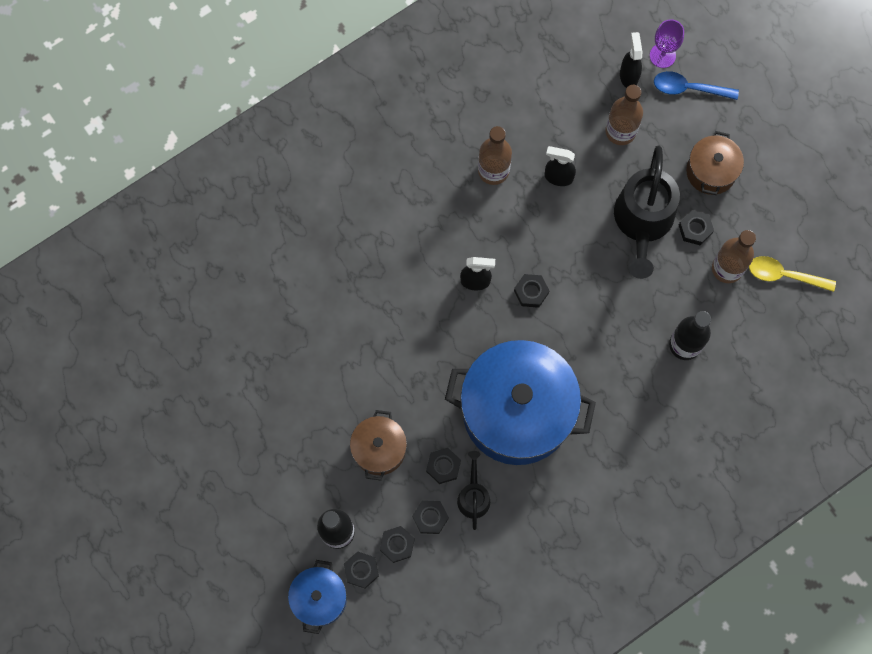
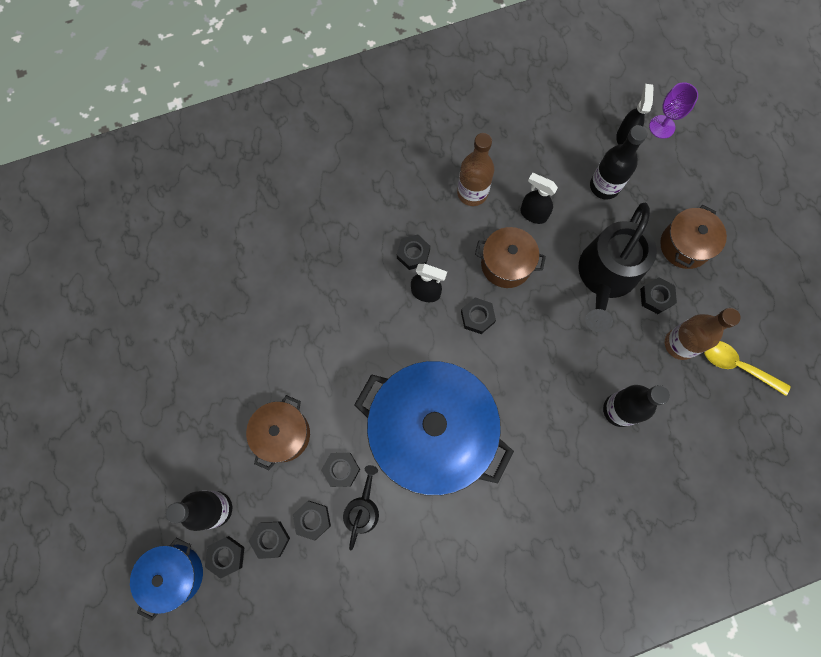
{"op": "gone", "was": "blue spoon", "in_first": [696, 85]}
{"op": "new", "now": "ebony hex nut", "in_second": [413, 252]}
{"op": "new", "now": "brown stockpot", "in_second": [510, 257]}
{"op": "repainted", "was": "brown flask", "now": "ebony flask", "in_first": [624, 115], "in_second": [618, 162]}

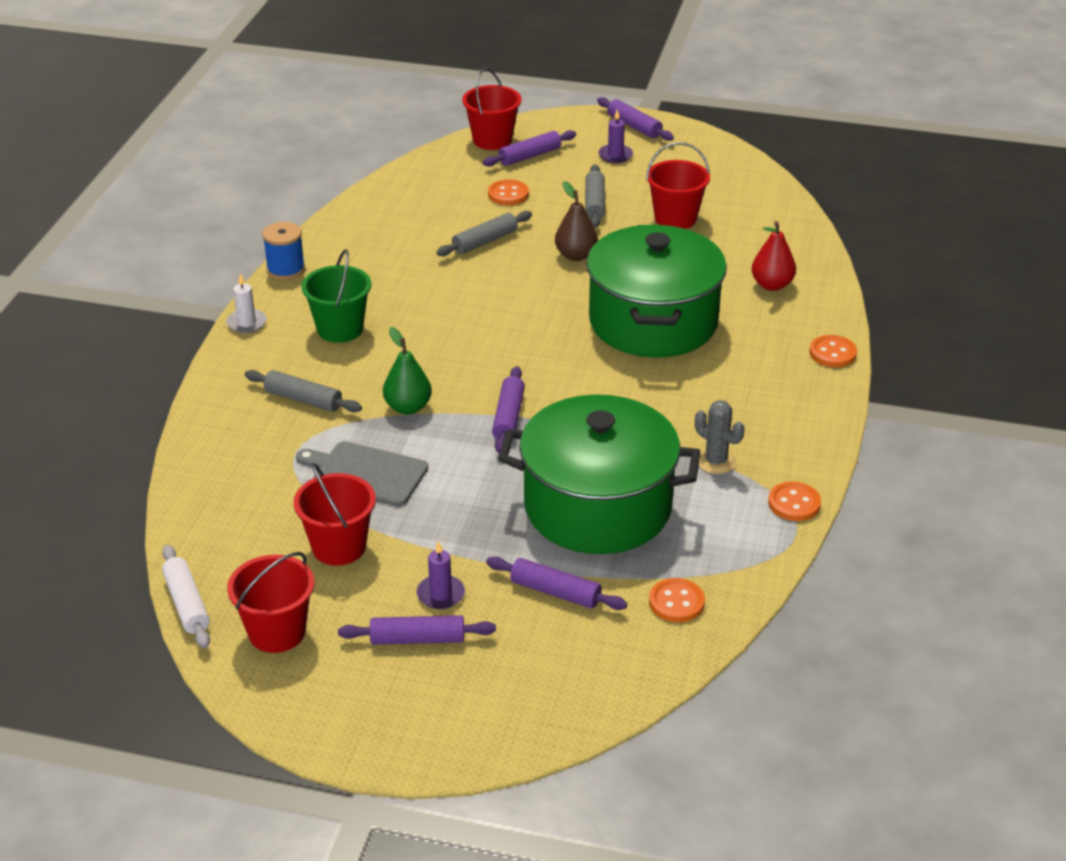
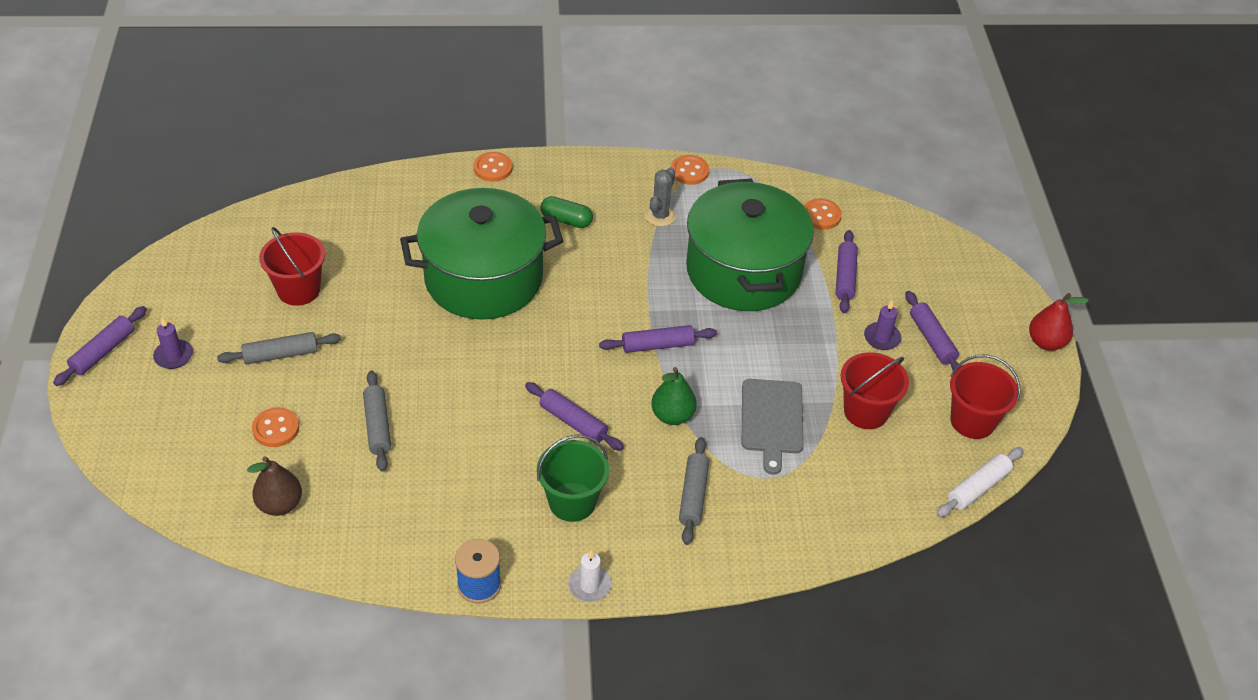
{"op": "gone", "was": "scarlet bucket", "in_first": [491, 109]}
{"op": "new", "now": "leaf-green pill", "in_second": [566, 212]}
{"op": "shifted", "was": "violet rolling pin", "in_first": [529, 148], "in_second": [574, 416]}
{"op": "shifted", "was": "brown pear fruit", "in_first": [576, 221], "in_second": [274, 486]}
{"op": "shifted", "was": "scarlet pear fruit", "in_first": [774, 256], "in_second": [1059, 322]}
{"op": "rotated", "was": "gray rolling pin", "in_first": [484, 233], "in_second": [377, 421], "clockwise": 45}

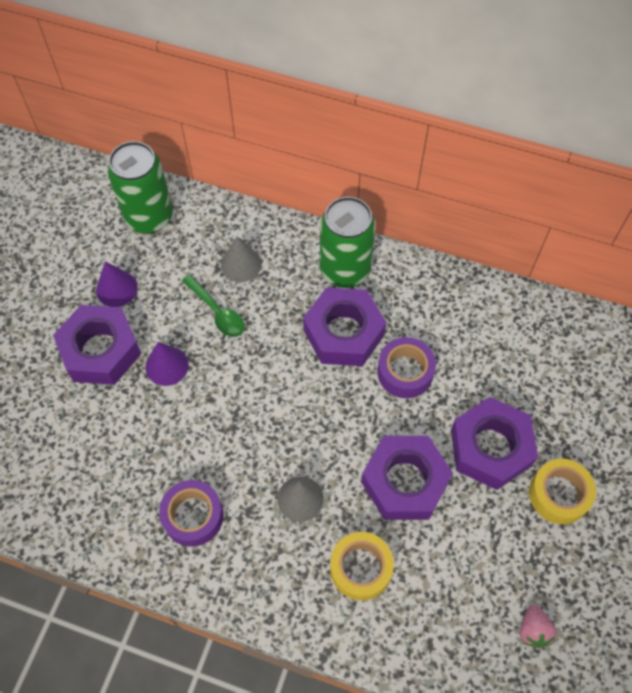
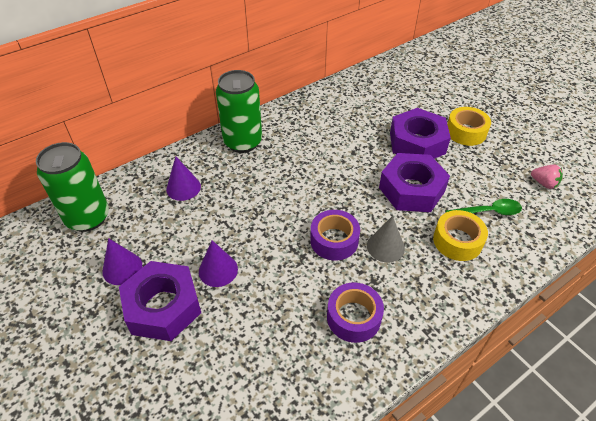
{"op": "gone", "was": "violet hex nut", "in_first": [344, 327]}
{"op": "shifted", "was": "leaf-green spoon", "in_first": [213, 306], "in_second": [483, 207]}
{"op": "shifted", "was": "violet roll of tape", "in_first": [406, 367], "in_second": [335, 235]}
{"op": "repainted", "was": "gray cone", "now": "violet cone", "in_first": [241, 259], "in_second": [183, 179]}

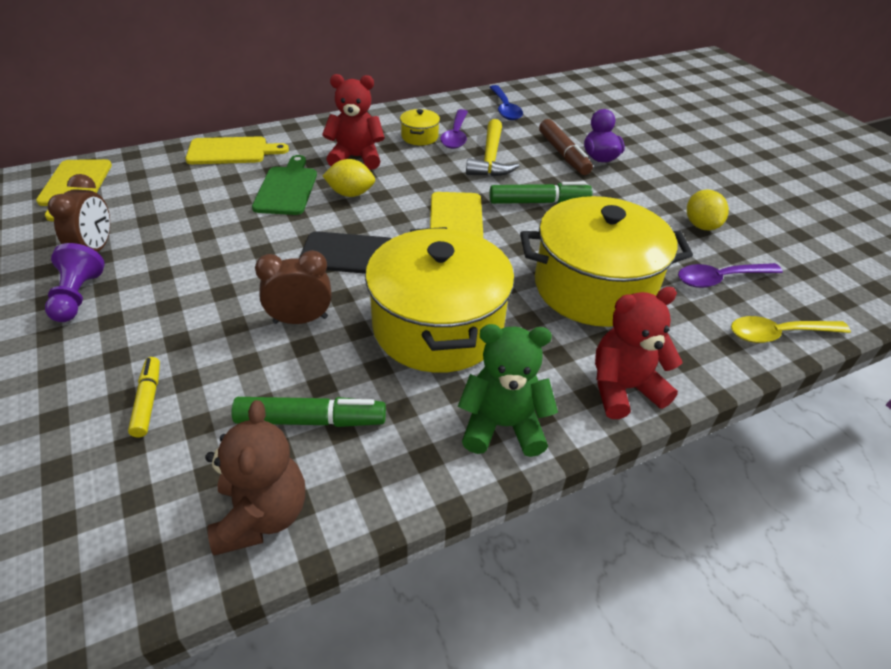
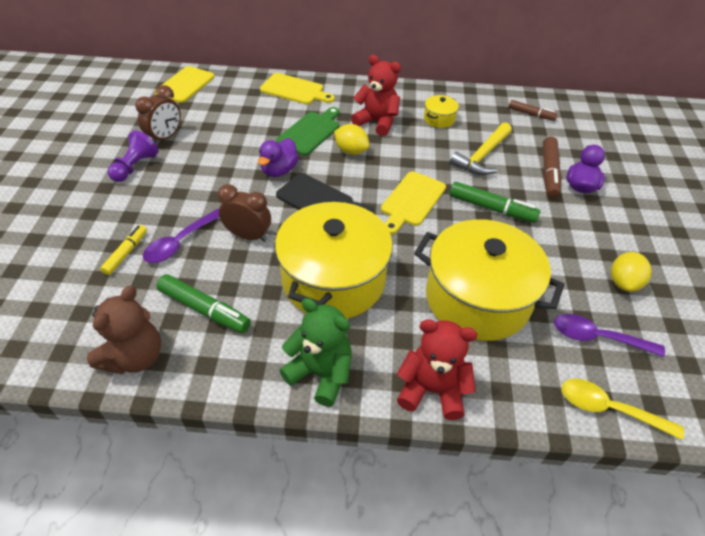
{"op": "new", "now": "violet rubber duck", "in_second": [278, 157]}
{"op": "shifted", "was": "violet spoon", "in_first": [454, 129], "in_second": [181, 236]}
{"op": "swapped", "was": "blue spoon", "now": "brown marker", "in_first": [506, 102], "in_second": [533, 110]}

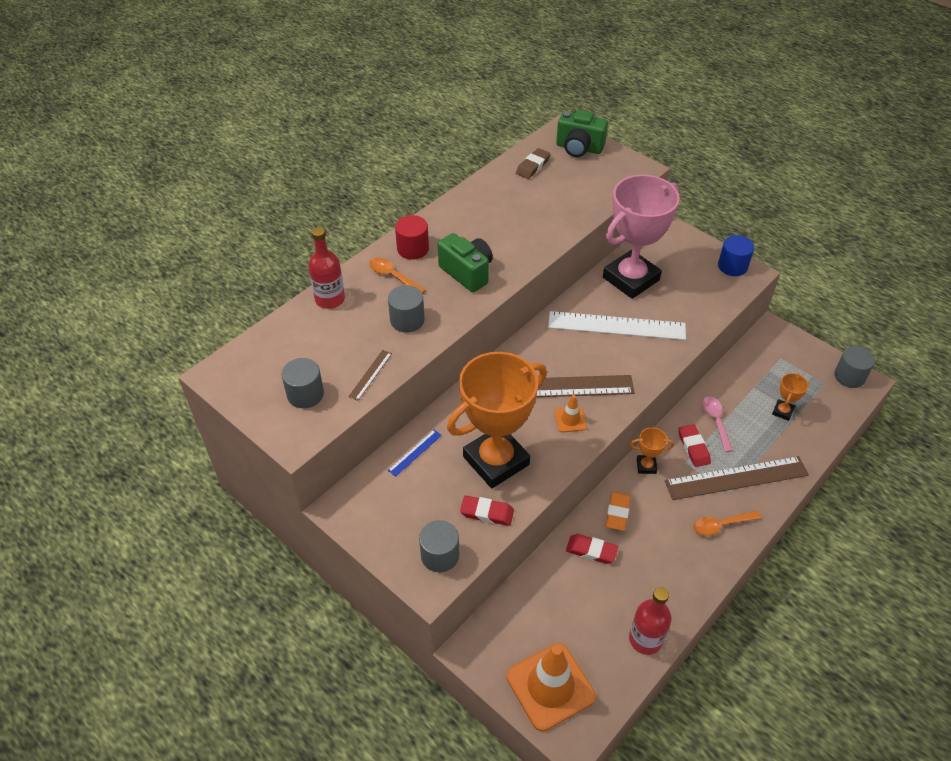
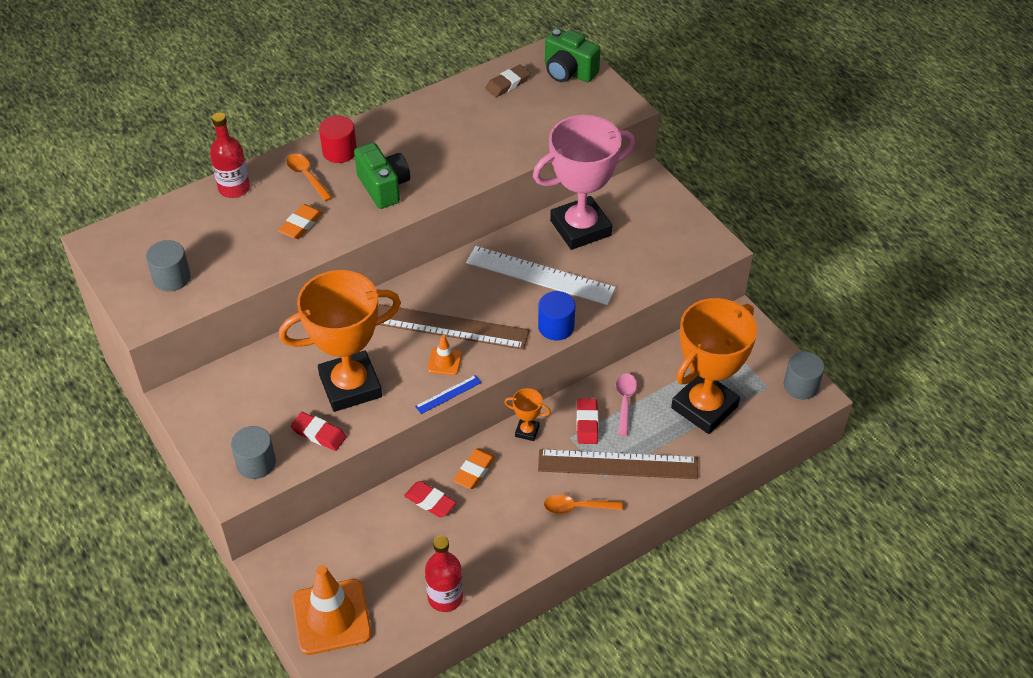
{"op": "gone", "was": "brown straightedge", "in_first": [370, 375]}
{"op": "shifted", "was": "blue straightedge", "in_first": [415, 453], "in_second": [448, 394]}
{"op": "shifted", "was": "blue solid cylinder", "in_first": [736, 255], "in_second": [556, 315]}
{"op": "swapped", "was": "gray solid cylinder", "now": "orange-coloured gum eraser", "in_first": [406, 309], "in_second": [300, 221]}
{"op": "scaled", "was": "orange-coloured award cup", "in_first": [790, 397], "in_second": [714, 366], "ratio": 2.45}

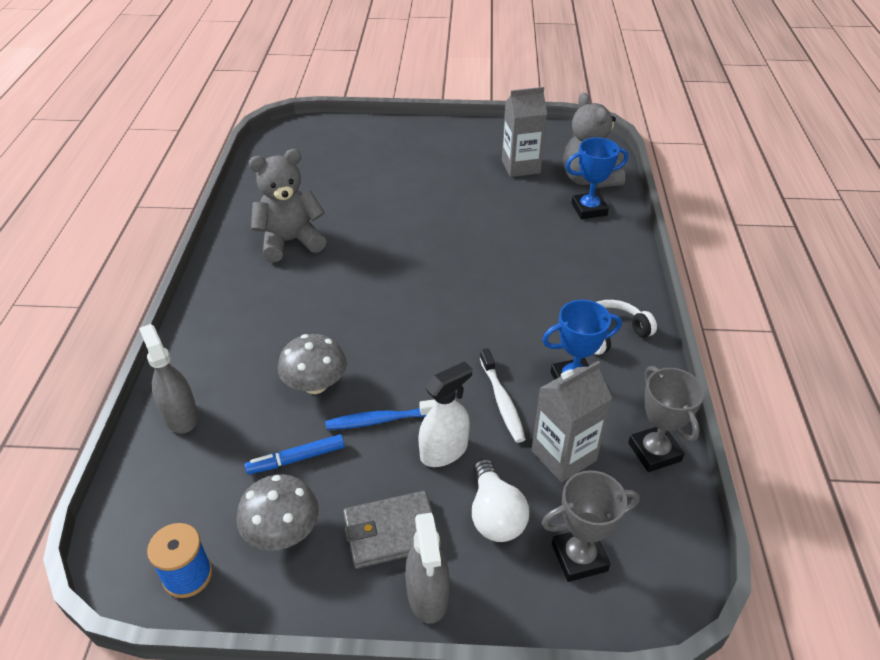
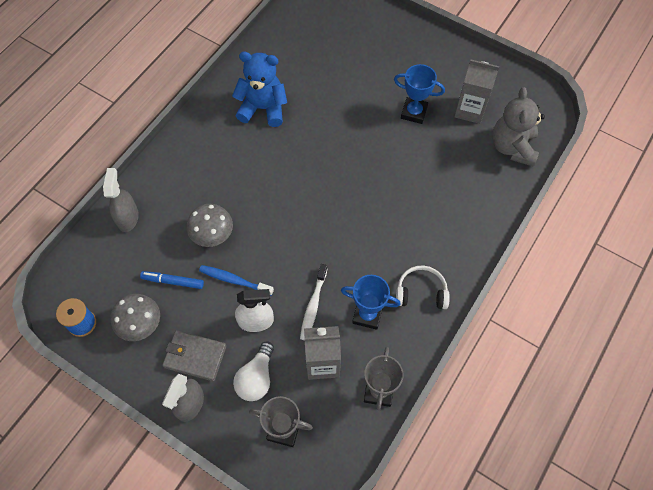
{"op": "shifted", "was": "blue award cup", "in_first": [596, 178], "in_second": [419, 94]}
{"op": "repainted", "was": "gray teddy", "now": "blue teddy", "in_first": [287, 205], "in_second": [259, 89]}

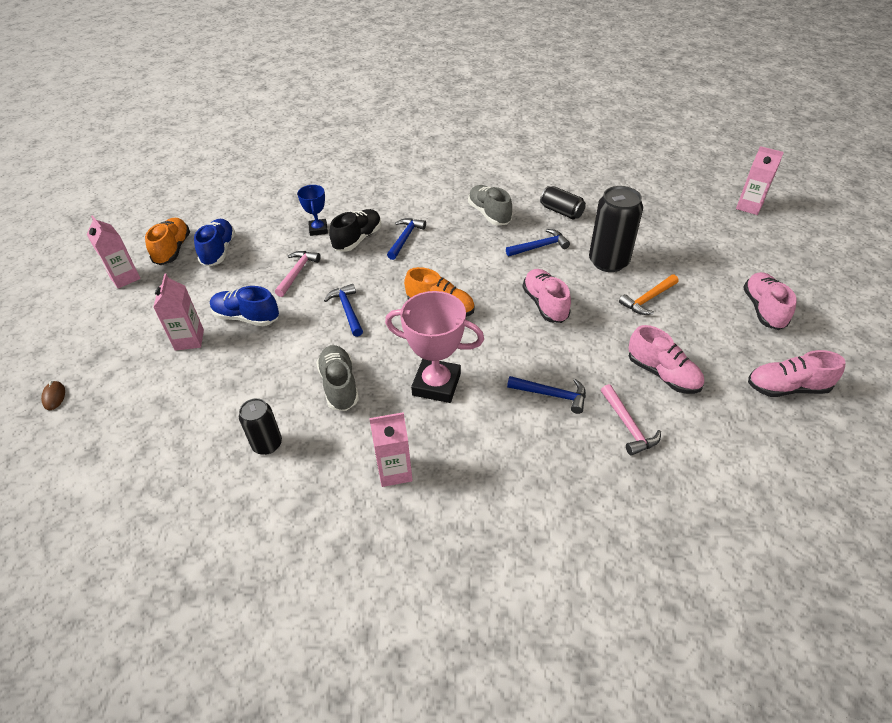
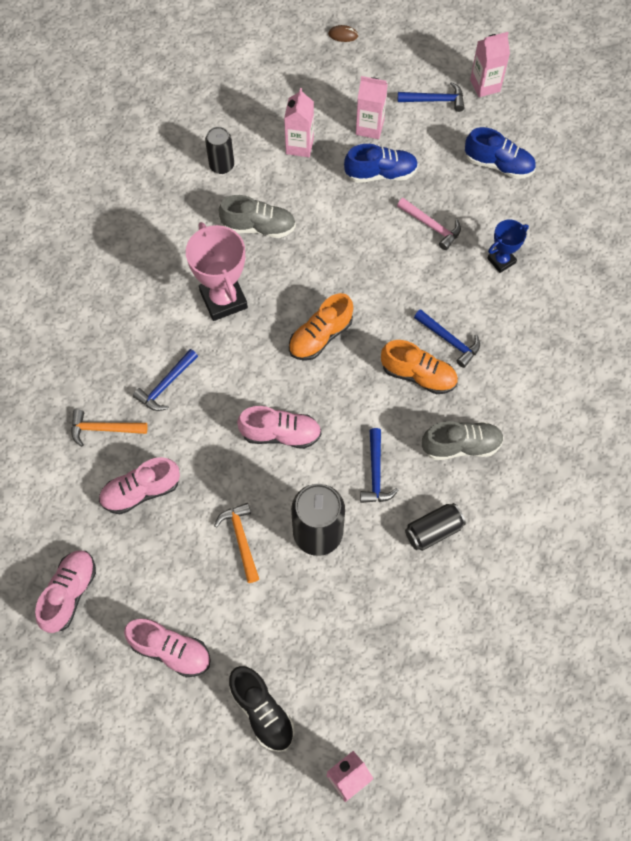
{"op": "shifted", "was": "orange-coloured shoe", "in_first": [167, 241], "in_second": [419, 367]}
{"op": "shifted", "was": "blue hammer", "in_first": [343, 310], "in_second": [431, 97]}
{"op": "shifted", "was": "ebony shoe", "in_first": [355, 230], "in_second": [261, 709]}
{"op": "shifted", "was": "rosy juice carton", "in_first": [391, 449], "in_second": [299, 122]}
{"op": "repainted", "was": "rosy hammer", "now": "orange-coloured hammer", "in_first": [631, 420], "in_second": [109, 428]}
{"op": "rotated", "was": "blue shoe", "in_first": [244, 306], "in_second": [381, 163], "clockwise": 45}
{"op": "rotated", "was": "blue award cup", "in_first": [312, 210], "in_second": [508, 246], "clockwise": -45}
{"op": "rotated", "was": "rosy award cup", "in_first": [434, 347], "in_second": [217, 271], "clockwise": -60}

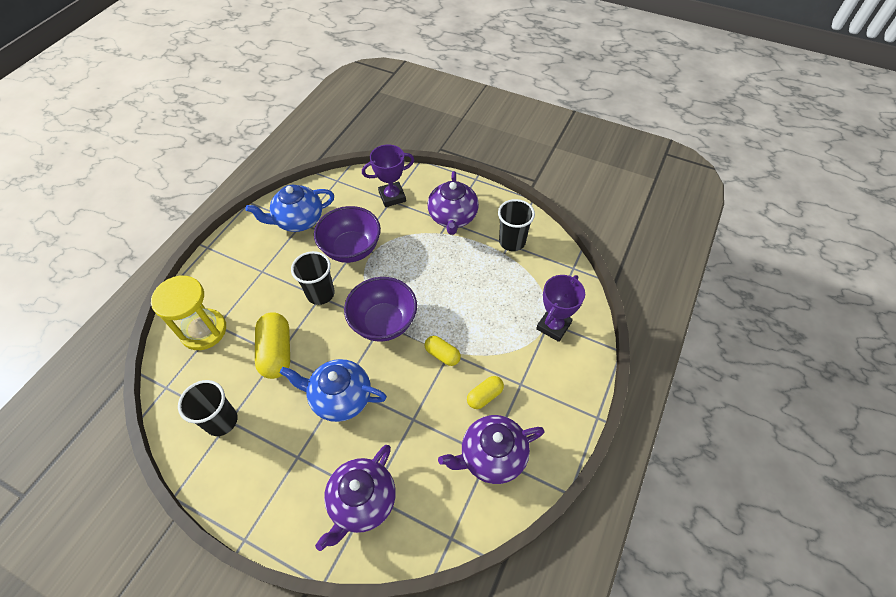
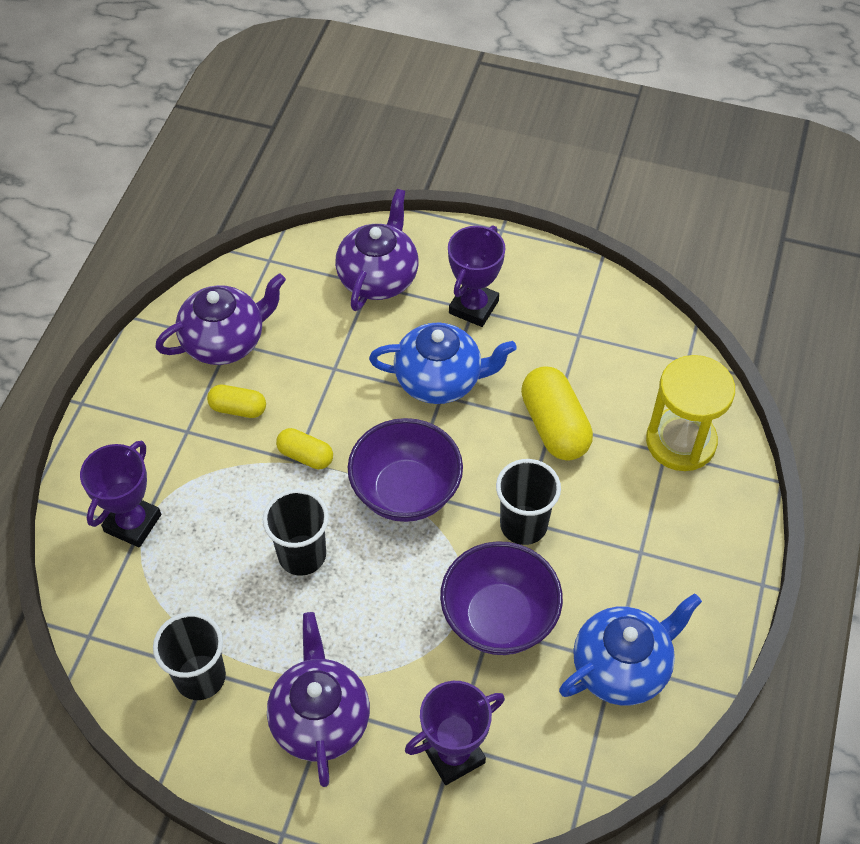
{"op": "new", "now": "violet award cup", "in_second": [476, 276]}
{"op": "shifted", "was": "ebony beaker", "in_first": [208, 408], "in_second": [296, 532]}
{"op": "rotated", "was": "golden pill", "in_first": [485, 392], "in_second": [236, 401], "clockwise": 60}

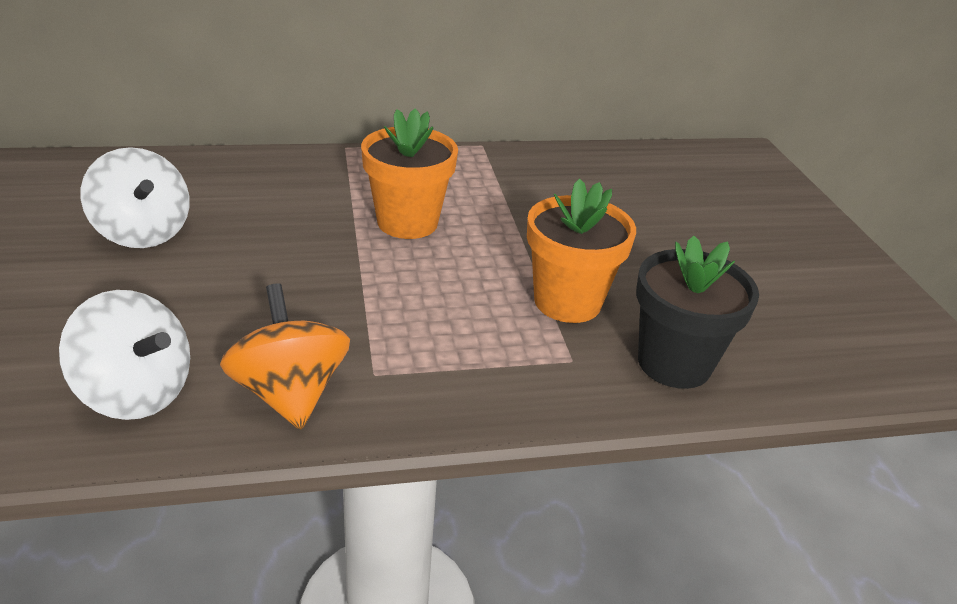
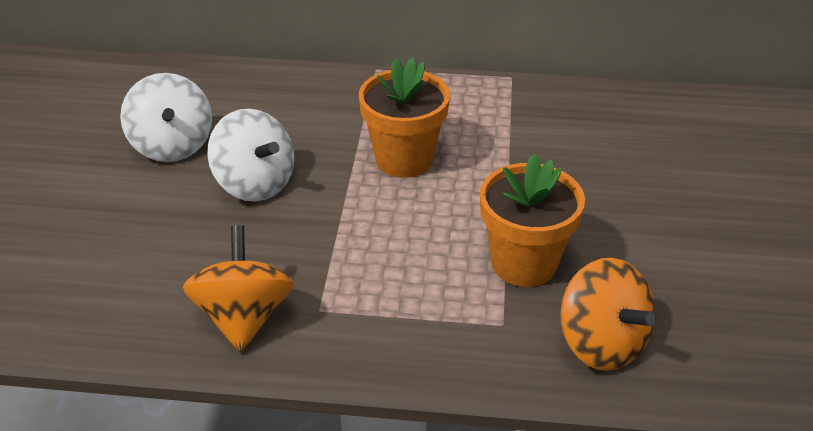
{"op": "shifted", "was": "pure white spinning top", "in_first": [124, 355], "in_second": [250, 155]}
{"op": "swapped", "was": "ebony plant pot", "now": "orange-coloured spinning top", "in_first": [697, 312], "in_second": [609, 314]}

